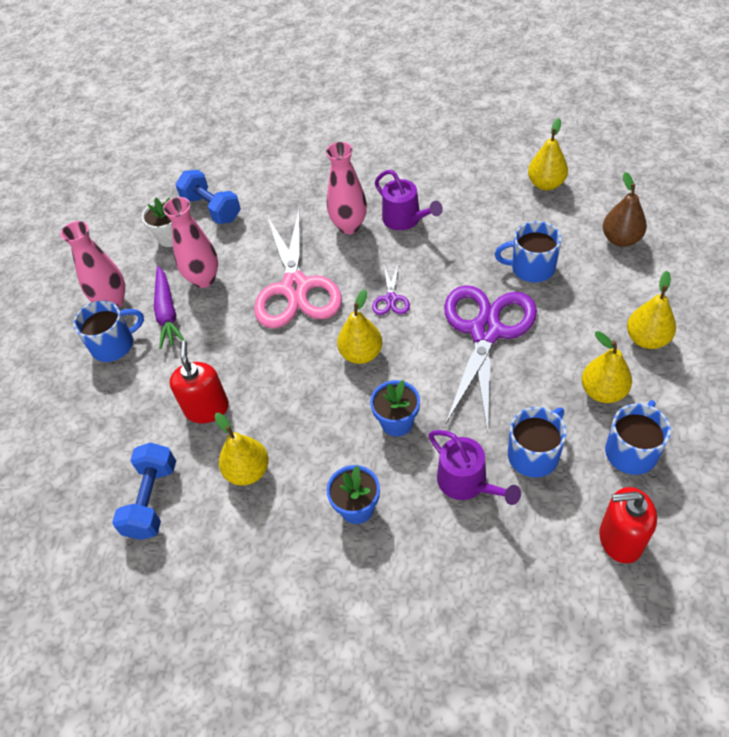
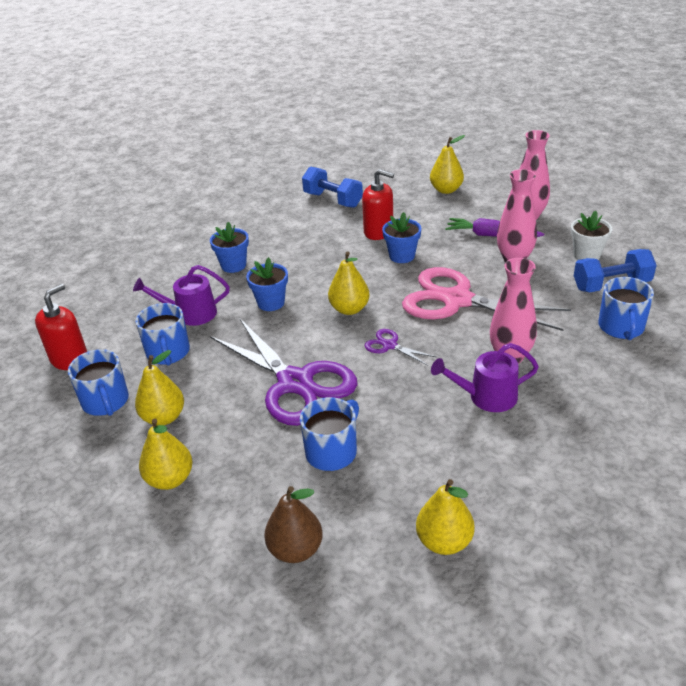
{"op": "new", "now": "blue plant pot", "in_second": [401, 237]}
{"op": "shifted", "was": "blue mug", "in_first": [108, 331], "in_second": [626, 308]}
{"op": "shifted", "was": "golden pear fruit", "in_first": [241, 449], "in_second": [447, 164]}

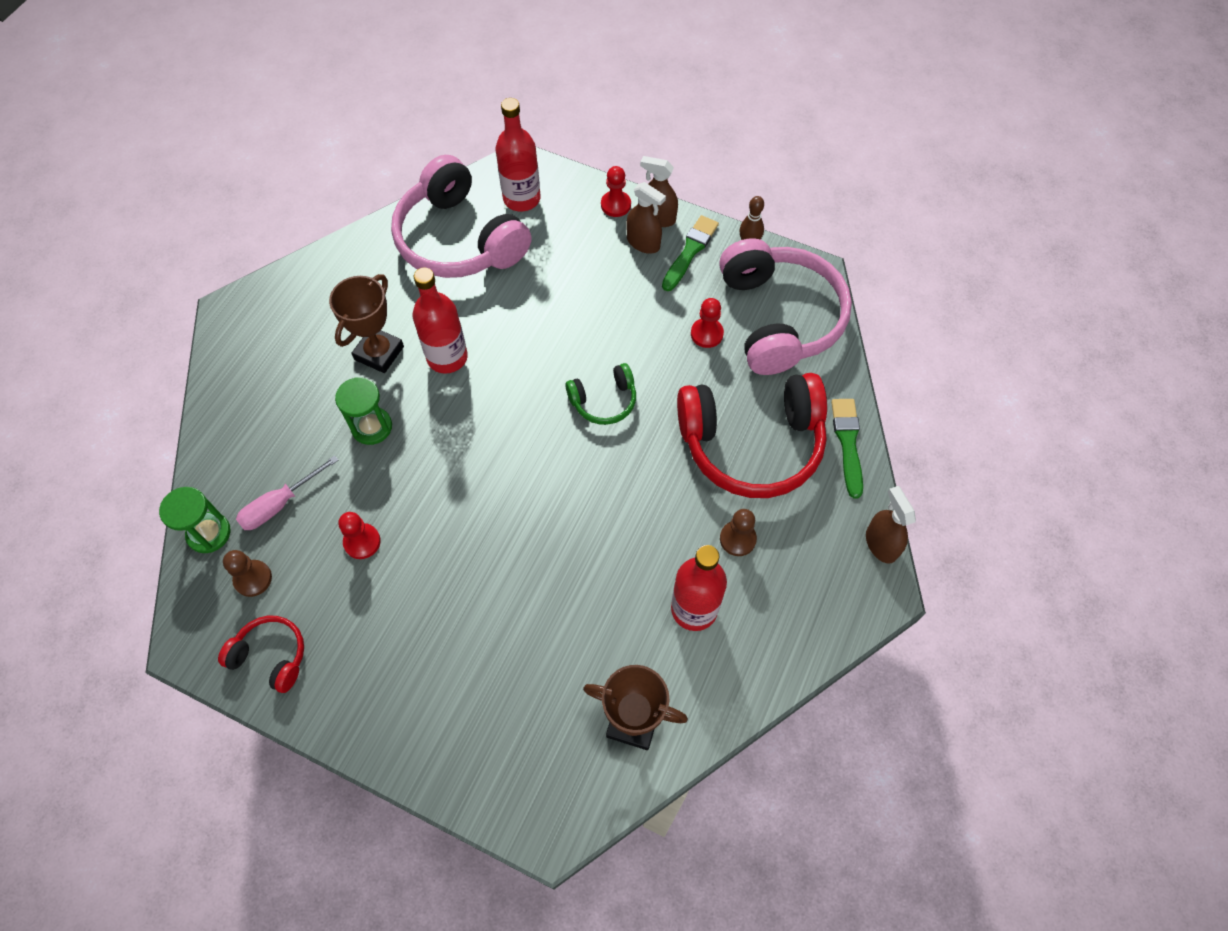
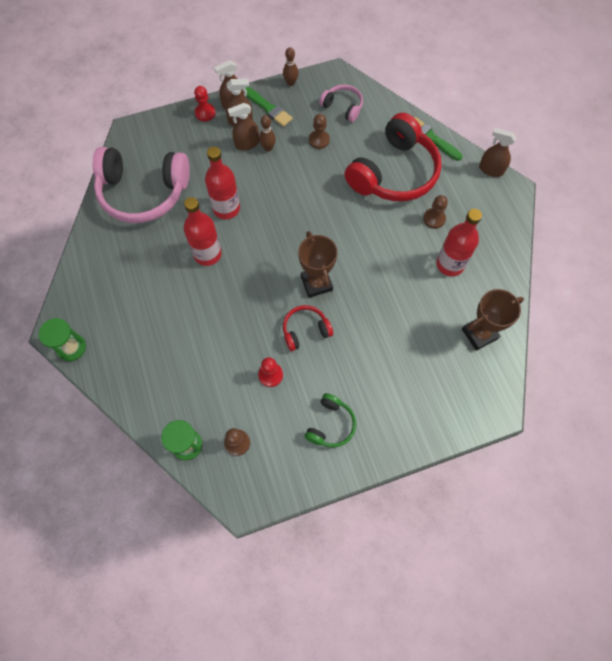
{"op": "gone", "was": "rosy hand screwdriver", "in_first": [287, 492]}
{"op": "new", "now": "brown spray cleaner", "in_second": [243, 126]}
{"op": "new", "now": "brown tenpin", "in_second": [267, 133]}
{"op": "shifted", "was": "scarlet over-ear headphones", "in_first": [261, 654], "in_second": [308, 328]}
{"op": "shifted", "was": "brown award cup", "in_first": [366, 323], "in_second": [318, 264]}
{"op": "shifted", "was": "leaf-green hourglass", "in_first": [363, 411], "in_second": [62, 339]}
{"op": "shifted", "was": "scarlet flask", "in_first": [518, 154], "in_second": [222, 182]}
{"op": "shifted", "was": "leaf-green over-ear headphones", "in_first": [601, 394], "in_second": [330, 420]}
{"op": "repainted", "was": "scarlet chess pawn", "now": "brown chess pawn", "in_first": [707, 323], "in_second": [319, 131]}
{"op": "rotated", "was": "leaf-green brush", "in_first": [690, 253], "in_second": [268, 107], "clockwise": 150}
{"op": "scaled", "was": "rosy over-ear headphones", "in_first": [785, 306], "in_second": [341, 103], "ratio": 0.48}

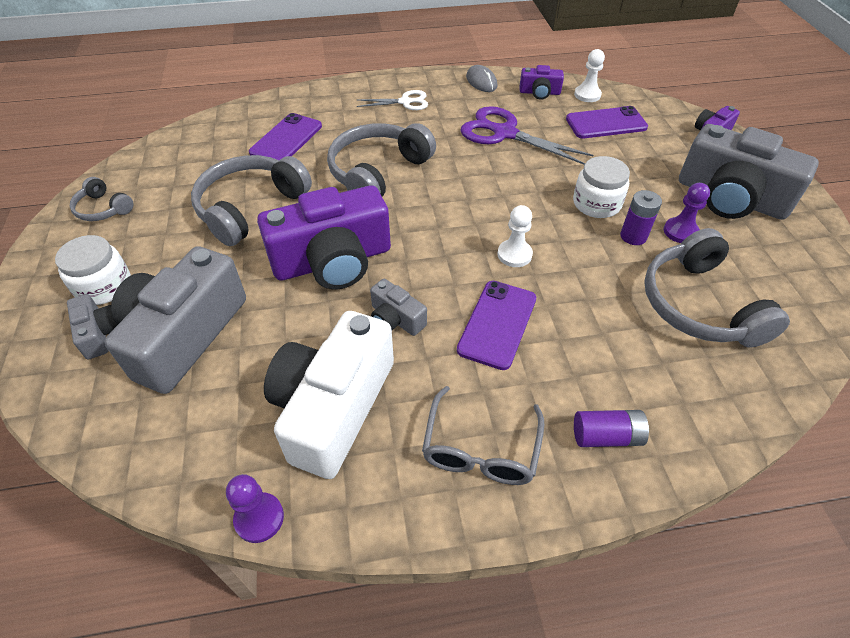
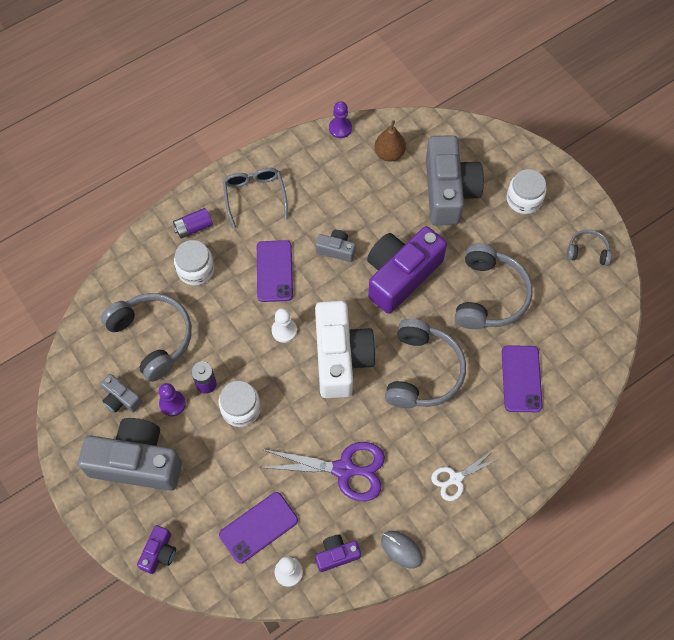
{"op": "new", "now": "pure white jar", "in_second": [194, 263]}
{"op": "new", "now": "brown pear fruit", "in_second": [390, 141]}
{"op": "shifted", "was": "gray photo camera", "in_first": [92, 326], "in_second": [121, 393]}
{"op": "shifted", "was": "pure white photo camera", "in_first": [329, 395], "in_second": [345, 349]}

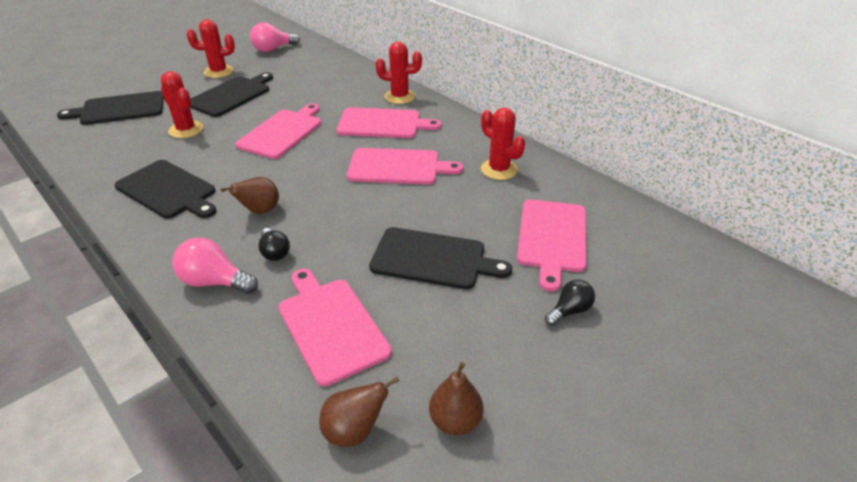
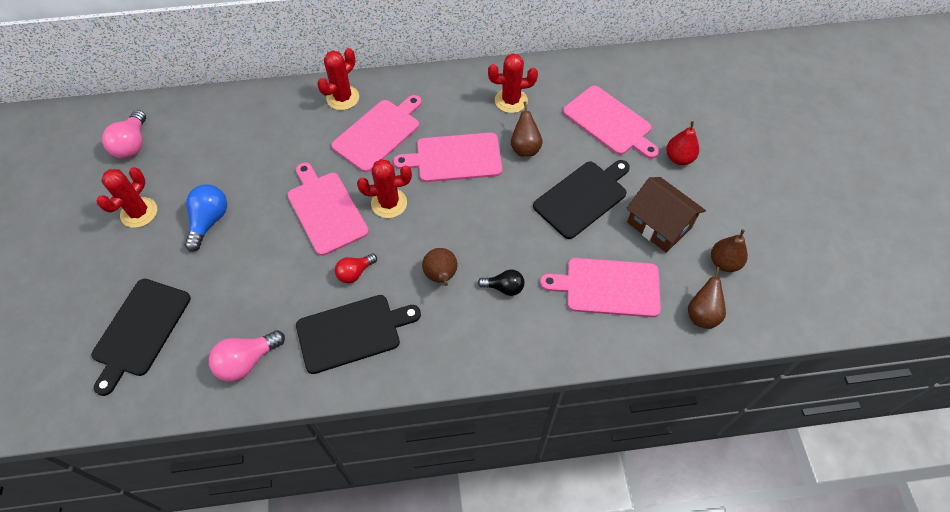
{"op": "new", "now": "scarlet lightbulb", "in_second": [356, 268]}
{"op": "new", "now": "brown pear fruit", "in_second": [527, 128]}
{"op": "new", "now": "brown cottage", "in_second": [666, 215]}
{"op": "shifted", "was": "scarlet prickly plant", "in_first": [182, 104], "in_second": [384, 188]}
{"op": "shifted", "was": "rosy lightbulb", "in_first": [215, 265], "in_second": [247, 356]}
{"op": "swapped", "was": "ebony bread board", "now": "blue lightbulb", "in_first": [231, 95], "in_second": [205, 218]}
{"op": "swapped", "was": "ebony lightbulb", "now": "scarlet pear fruit", "in_first": [570, 303], "in_second": [682, 143]}
{"op": "rotated", "was": "rosy bread board", "in_first": [405, 166], "in_second": [447, 157], "clockwise": -135}

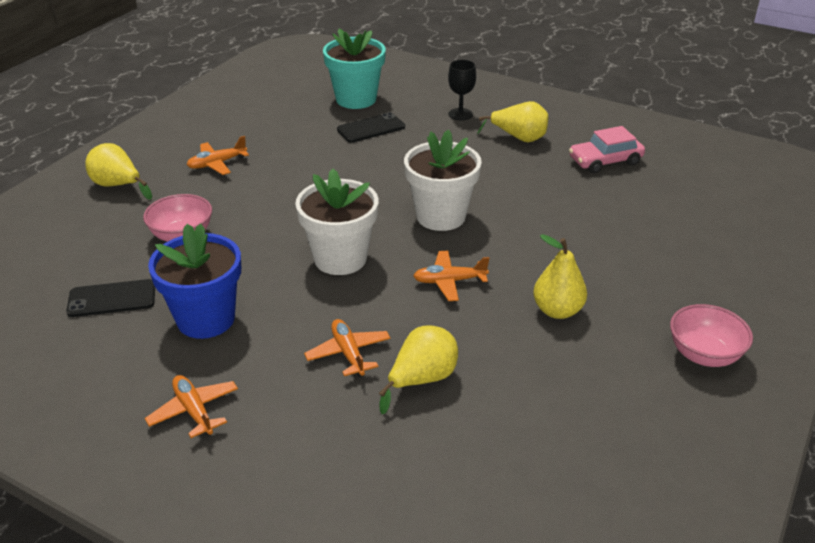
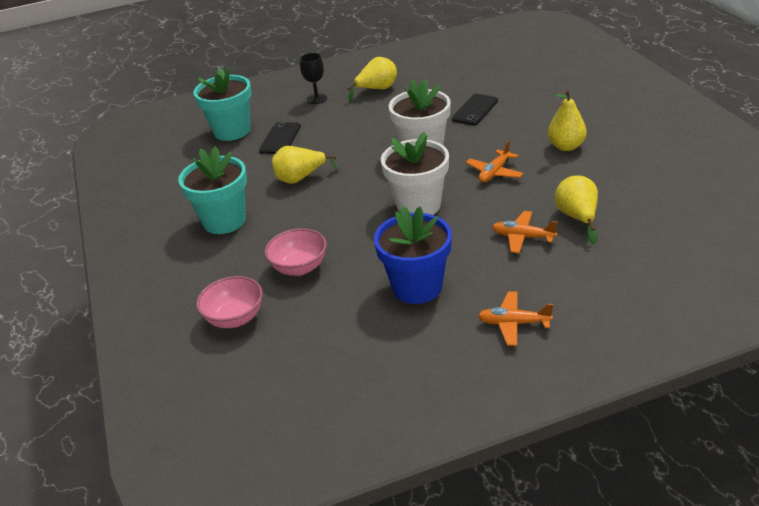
{"op": "gone", "was": "rosy car", "in_first": [607, 149]}
{"op": "shifted", "was": "ebony phone", "in_first": [110, 298], "in_second": [474, 109]}
{"op": "shifted", "was": "golden pear fruit", "in_first": [118, 171], "in_second": [305, 165]}
{"op": "shifted", "was": "rosy bowl", "in_first": [711, 335], "in_second": [229, 302]}
{"op": "swapped", "was": "orange-coloured aeroplane", "now": "teal plant pot", "in_first": [218, 155], "in_second": [212, 190]}

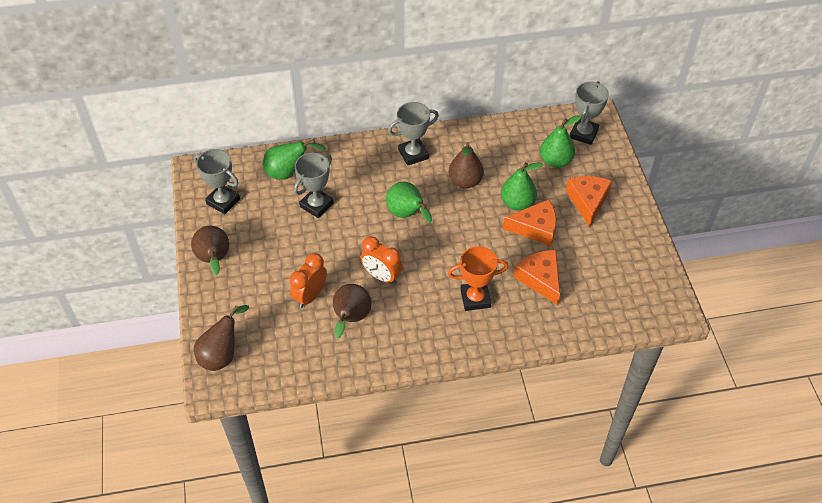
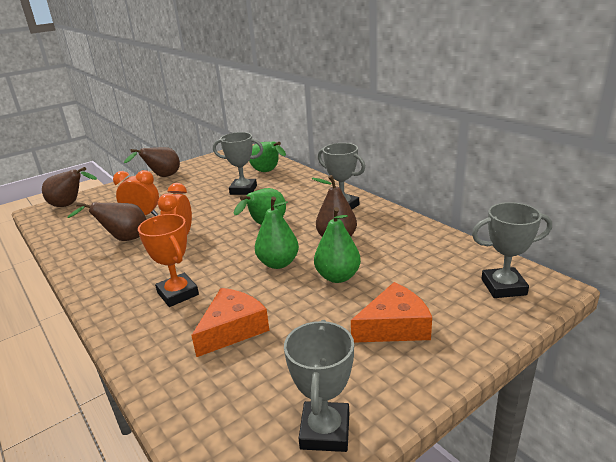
{"op": "gone", "was": "orange-coloured cheese", "in_first": [529, 222]}
{"op": "shifted", "was": "gray award cup", "in_first": [217, 181], "in_second": [319, 386]}
{"op": "shifted", "was": "leaf-green pear fruit", "in_first": [560, 141], "in_second": [277, 233]}

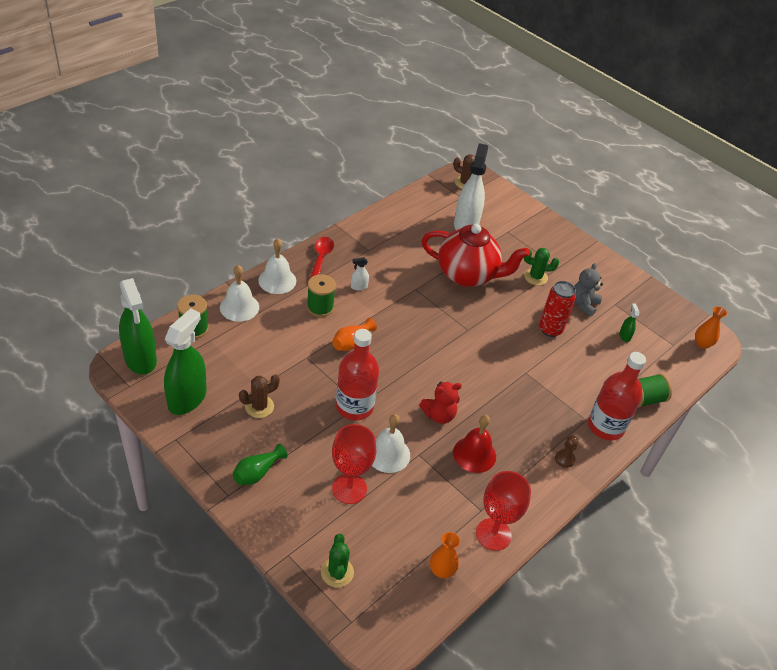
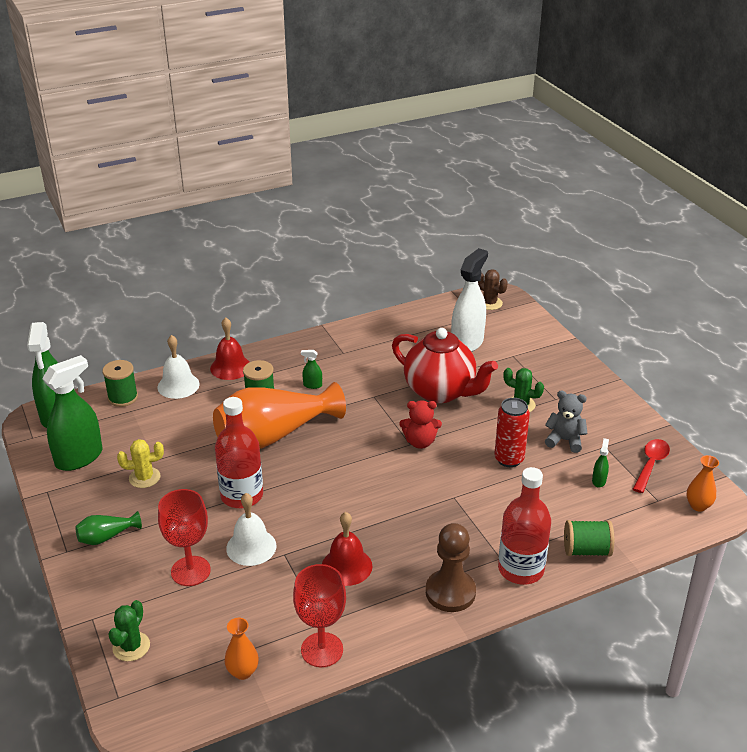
{"op": "shifted", "was": "scarlet spoon", "in_first": [322, 257], "in_second": [651, 466]}
{"op": "shifted", "was": "scarlet teddy", "in_first": [440, 403], "in_second": [420, 424]}
{"op": "repainted", "was": "brown prickly plant", "now": "golden prickly plant", "in_first": [259, 396], "in_second": [140, 463]}
{"op": "repainted", "was": "pure white hand bell", "now": "scarlet hand bell", "in_first": [277, 266], "in_second": [229, 348]}
{"op": "repainted", "was": "pure white spray cleaner", "now": "leaf-green spray cleaner", "in_first": [360, 274], "in_second": [311, 369]}
{"op": "rotated", "was": "gray teddy", "in_first": [588, 290], "in_second": [566, 422], "clockwise": 60}
{"op": "scaled", "was": "orange-coloured tall vase", "in_first": [354, 334], "in_second": [279, 415], "ratio": 2.32}
{"op": "scaled", "was": "brown chess pawn", "in_first": [566, 452], "in_second": [451, 567], "ratio": 2.08}

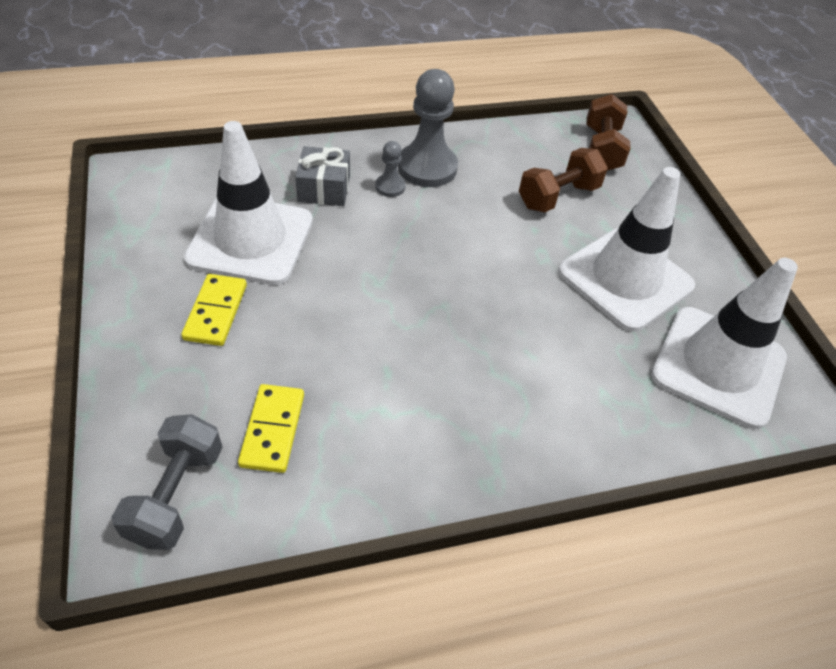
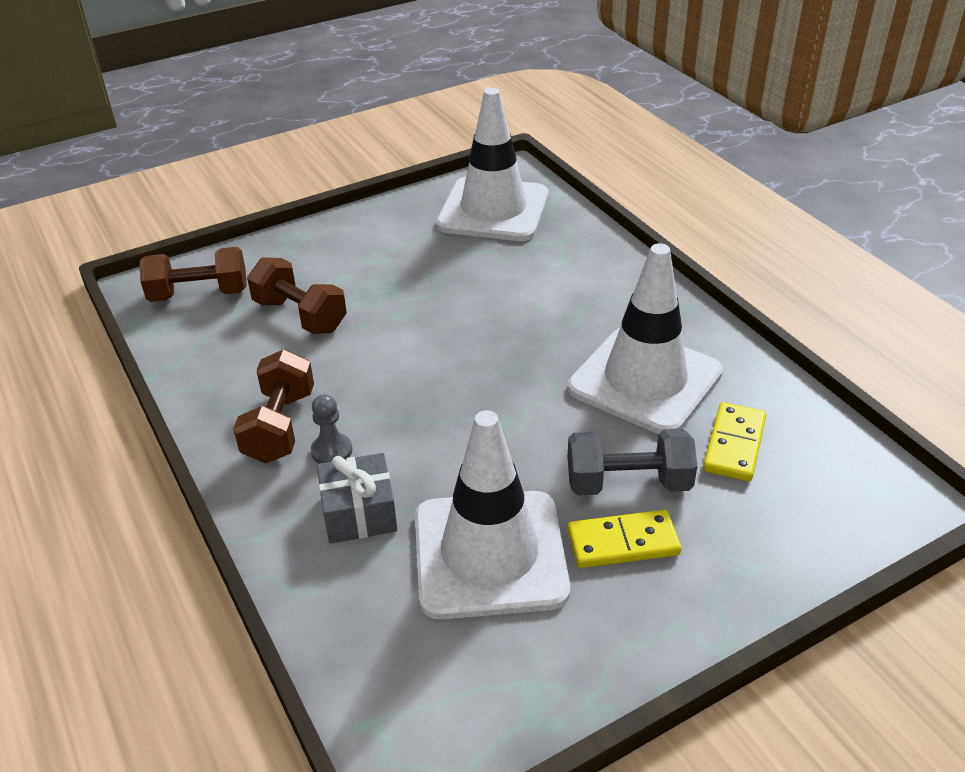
{"op": "shifted", "was": "gray hand weight", "in_first": [167, 482], "in_second": [632, 462]}
{"op": "shifted", "was": "pure white road cone", "in_first": [626, 249], "in_second": [645, 338]}
{"op": "swapped", "was": "gray chess pawn", "now": "brown hand weight", "in_first": [428, 128], "in_second": [273, 406]}
{"op": "rotated", "was": "golden domino tile", "in_first": [271, 428], "in_second": [734, 441], "clockwise": -60}

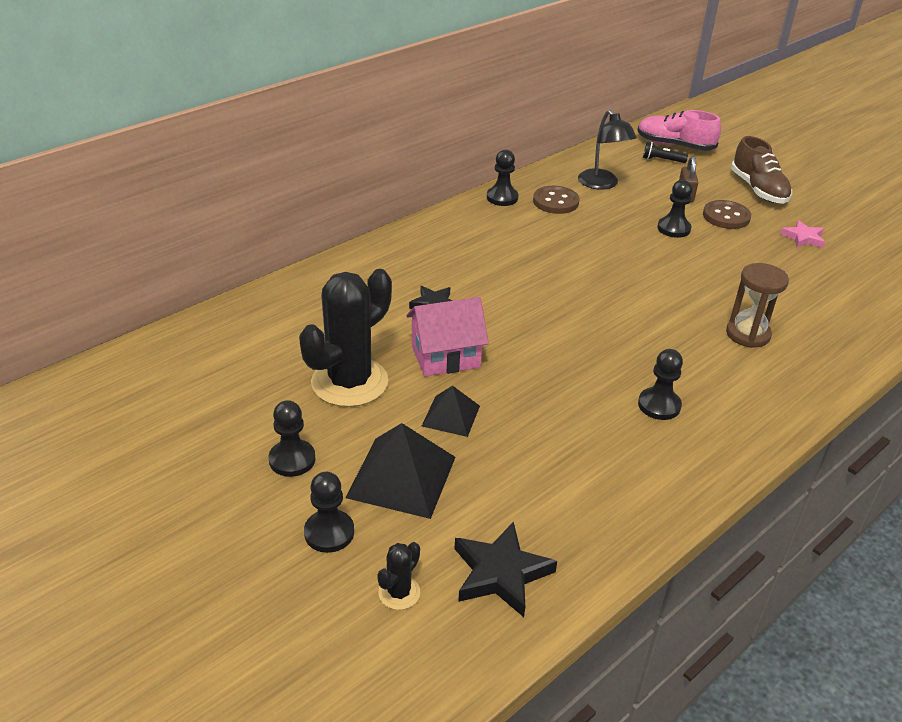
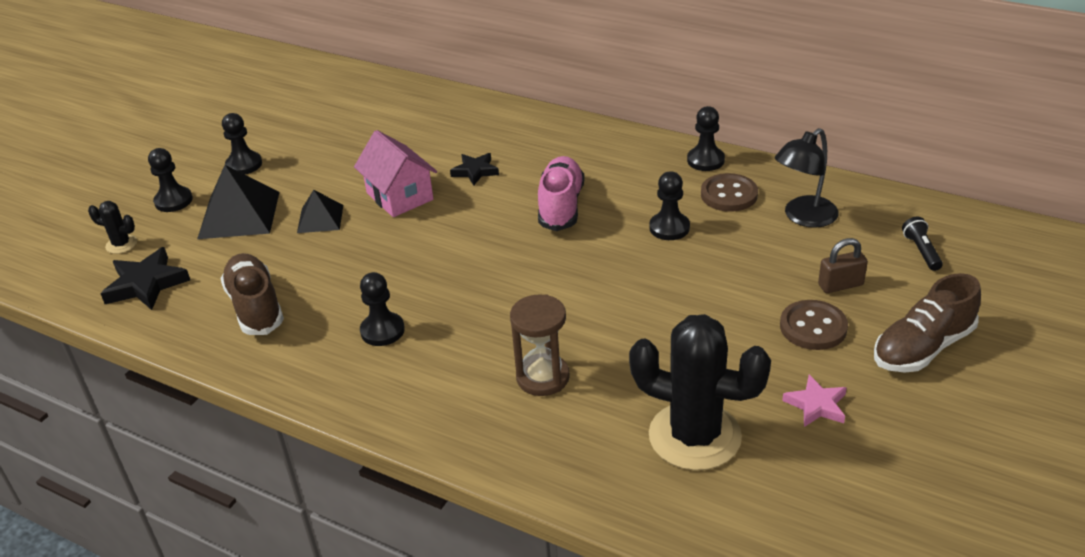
{"op": "new", "now": "brown shoe", "in_second": [252, 294]}
{"op": "shifted", "was": "ebony prickly plant", "in_first": [345, 338], "in_second": [700, 392]}
{"op": "shifted", "was": "rosy shoe", "in_first": [679, 130], "in_second": [561, 193]}
{"op": "shifted", "was": "ebony chess pawn", "in_first": [675, 209], "in_second": [669, 205]}

